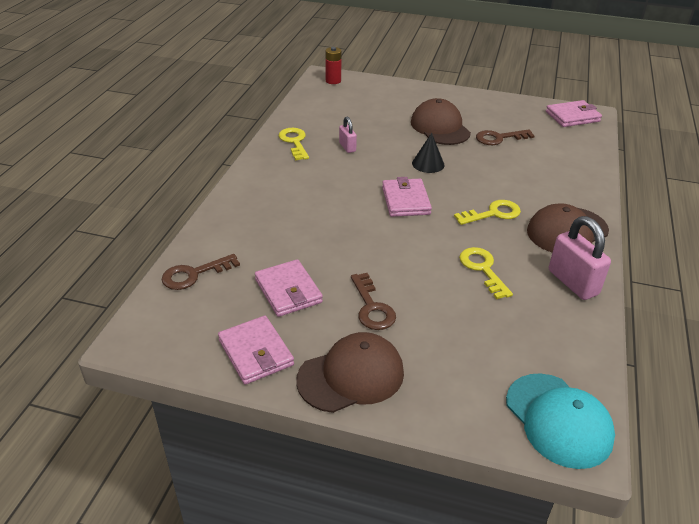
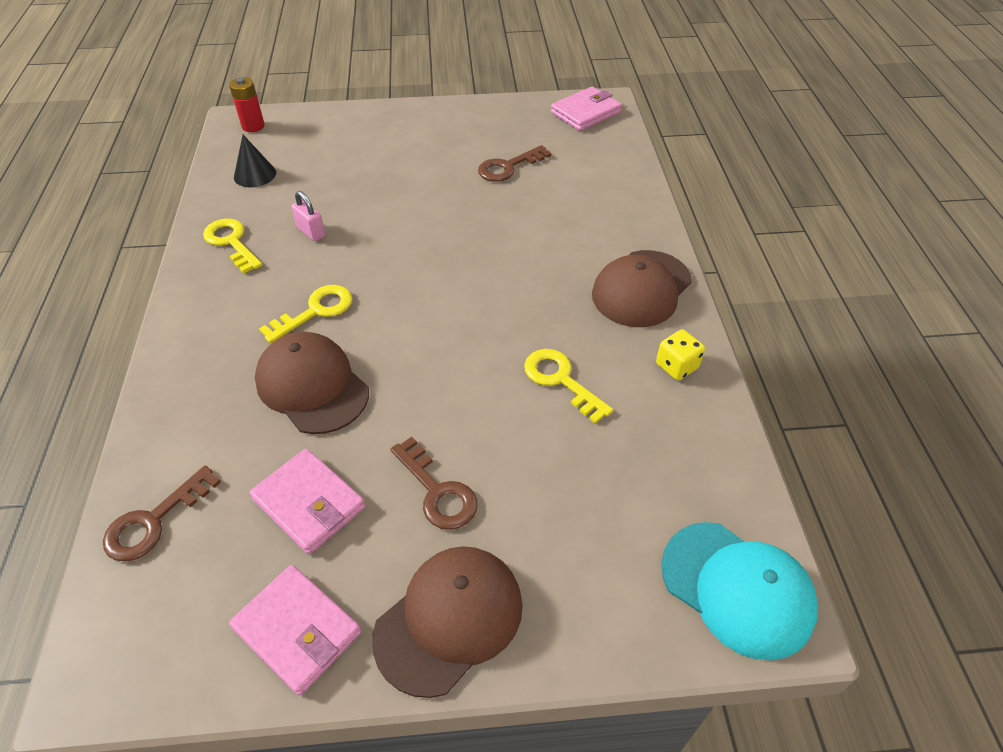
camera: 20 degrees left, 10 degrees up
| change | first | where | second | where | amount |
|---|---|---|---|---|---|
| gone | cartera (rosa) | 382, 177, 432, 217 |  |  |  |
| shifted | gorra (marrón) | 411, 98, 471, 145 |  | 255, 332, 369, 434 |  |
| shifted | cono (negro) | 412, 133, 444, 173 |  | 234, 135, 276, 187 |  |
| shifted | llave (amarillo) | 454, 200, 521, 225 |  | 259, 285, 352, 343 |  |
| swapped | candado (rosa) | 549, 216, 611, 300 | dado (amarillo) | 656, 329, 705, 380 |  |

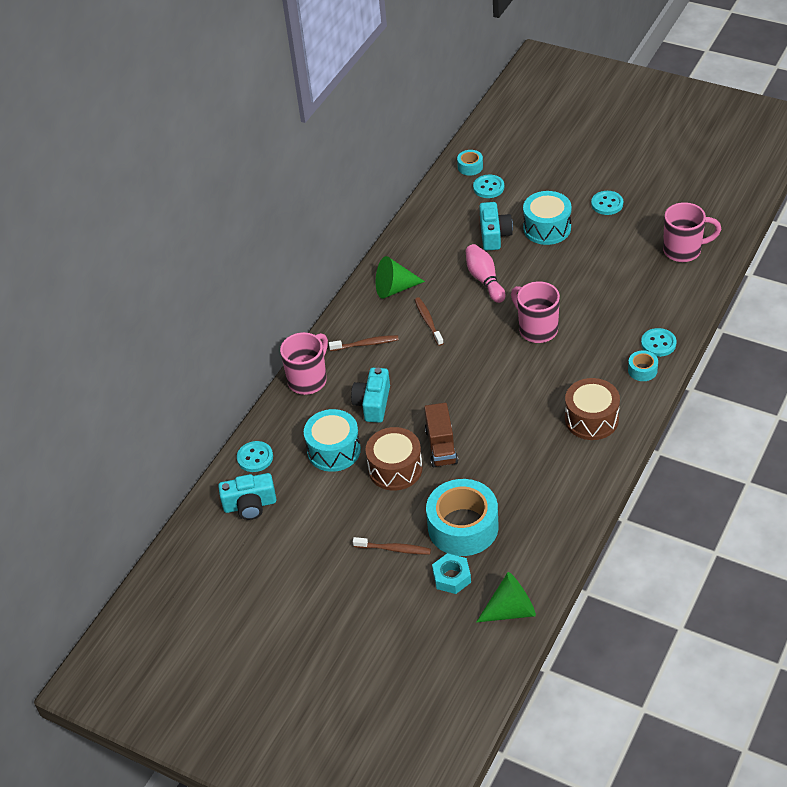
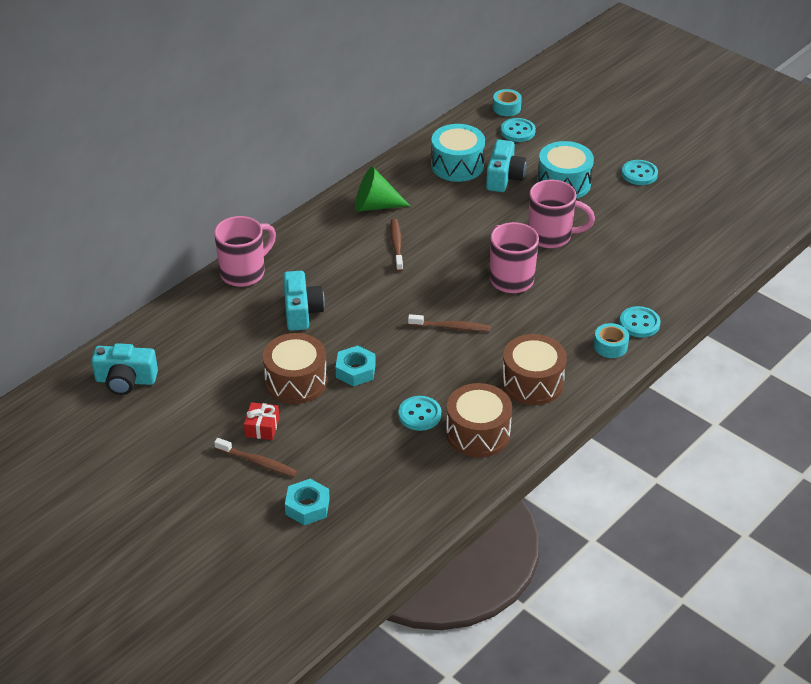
camera: 10 degrees right, 5 degrees down
| change | first | where | second | where | amount |
|---|---|---|---|---|---|
| shifted | botón (turquesa) | 237, 441, 273, 472 |  | 398, 396, 441, 431 |  |
| shifted | tambor (turquesa) | 304, 409, 361, 472 |  | 431, 124, 485, 182 |  |
| shifted | cepillo de dientes (marrón) | 329, 335, 399, 351 |  | 408, 314, 491, 332 |  |
| rotated | cámara (turquesa) | 351, 368, 390, 423 |  | 283, 271, 325, 331 | 150 degrees clockwise |
| swapped | camión (marrón) | 424, 403, 458, 467 | tuerca (turquesa) | 336, 346, 376, 386 |  |
| gone | cinta adhesiva (turquesa) | 426, 479, 498, 556 |  |  |  |
| gone | bolo (rosa) | 466, 244, 506, 303 |  |  |  |
| gone | cono (verde) | 476, 572, 536, 623 |  |  |  |
| shifted | taza (rosa) | 663, 202, 721, 262 |  | 528, 179, 595, 248 |  |
| new |  |  | regalo (rojo) | 244, 402, 279, 440 |  |
| new |  |  | tambor (marrón) | 446, 383, 512, 457 |  |

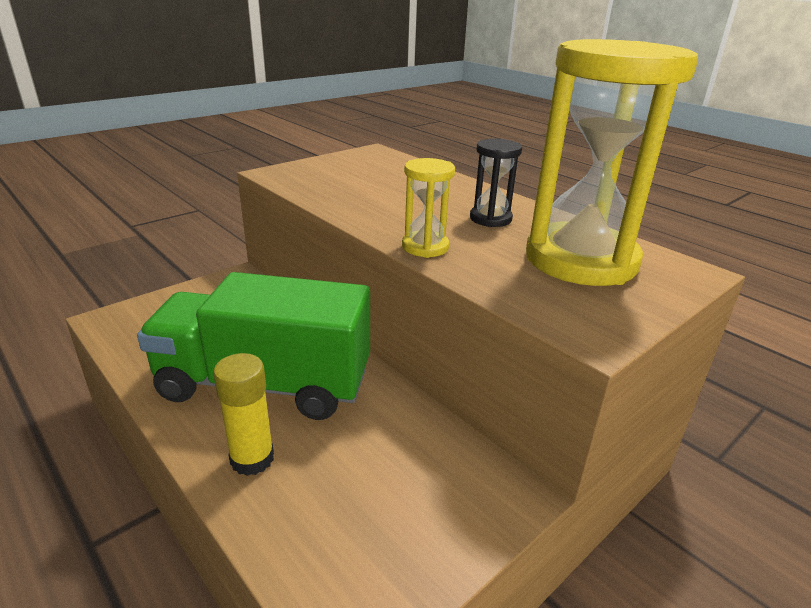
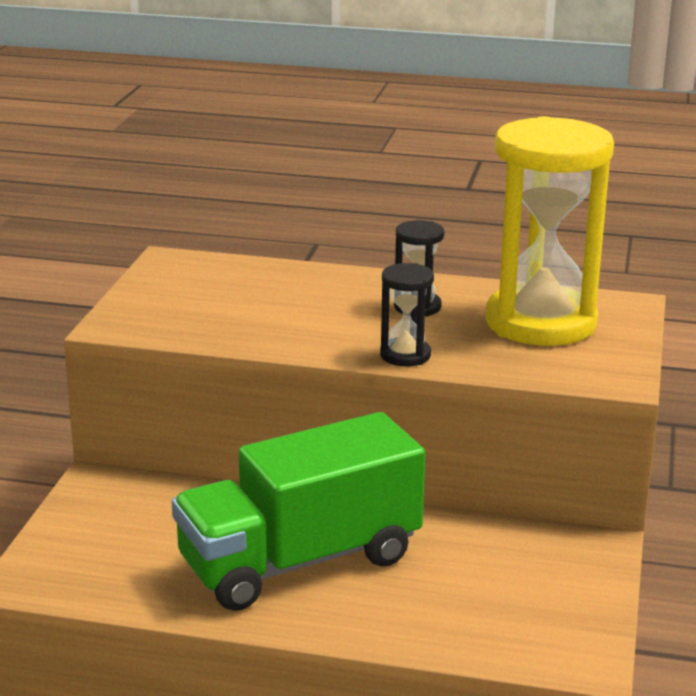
camera: 35 degrees left, 5 degrees down
| change | first | where | second | where | amount |
|---|---|---|---|---|---|
| gone | barra de pegamento (amarillo) | 213, 353, 274, 476 |  |  |  |
| repainted | reloj de arena (amarillo) | 402, 158, 455, 258 | reloj de arena (negro) | 380, 263, 434, 366 |  |

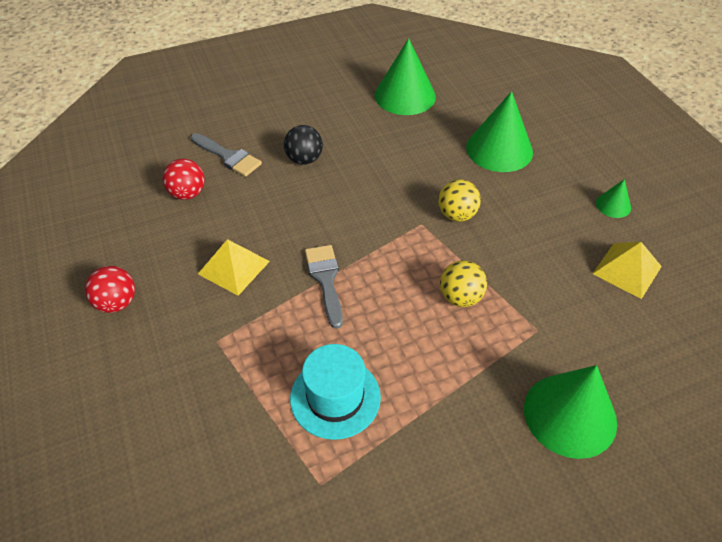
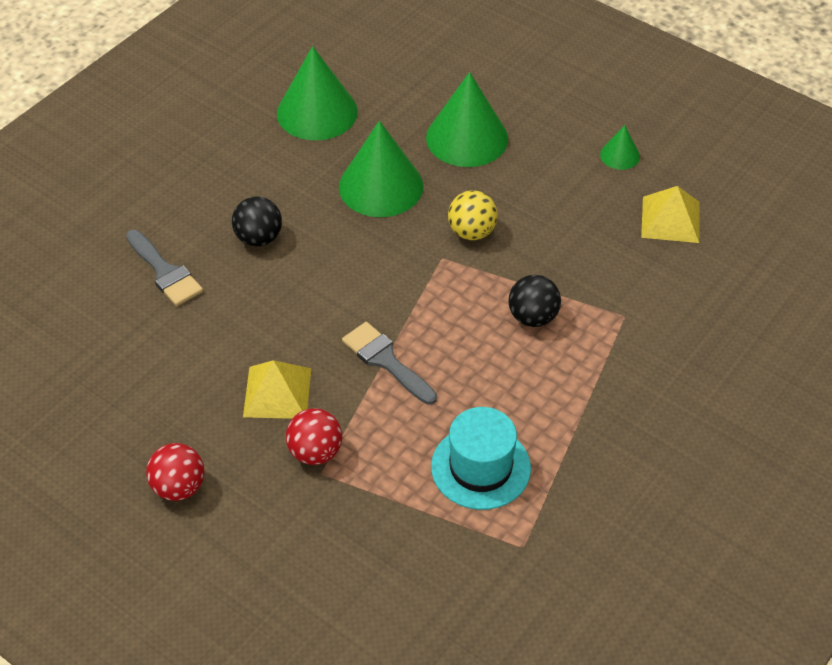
camera: 30 degrees left, 0 degrees up
| change | first | where | second | where | amount |
|---|---|---|---|---|---|
| shifted | pelota (rojo) | 162, 159, 205, 200 |  | 286, 408, 342, 465 |  |
| rotated | pincel (gris) | 191, 133, 262, 177 |  | 126, 230, 203, 306 | 45 degrees clockwise |
| repainted | pelota (amarillo) | 440, 260, 487, 307 | pelota (negro) | 509, 275, 561, 327 |  |
| shifted | cono (verde) | 524, 365, 617, 459 |  | 339, 121, 423, 217 |  |

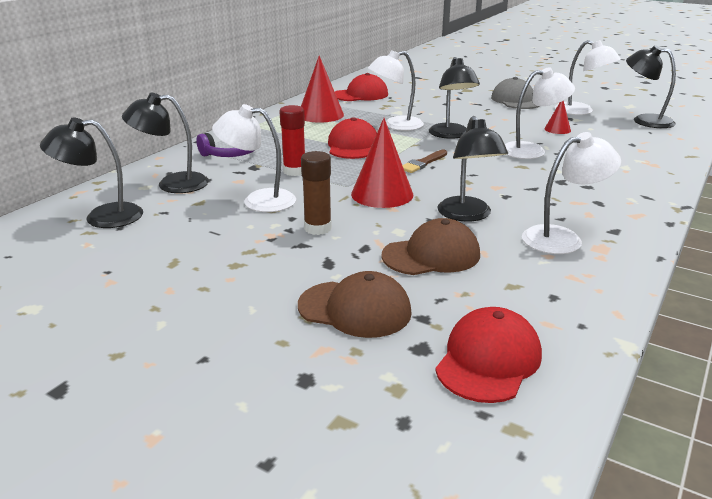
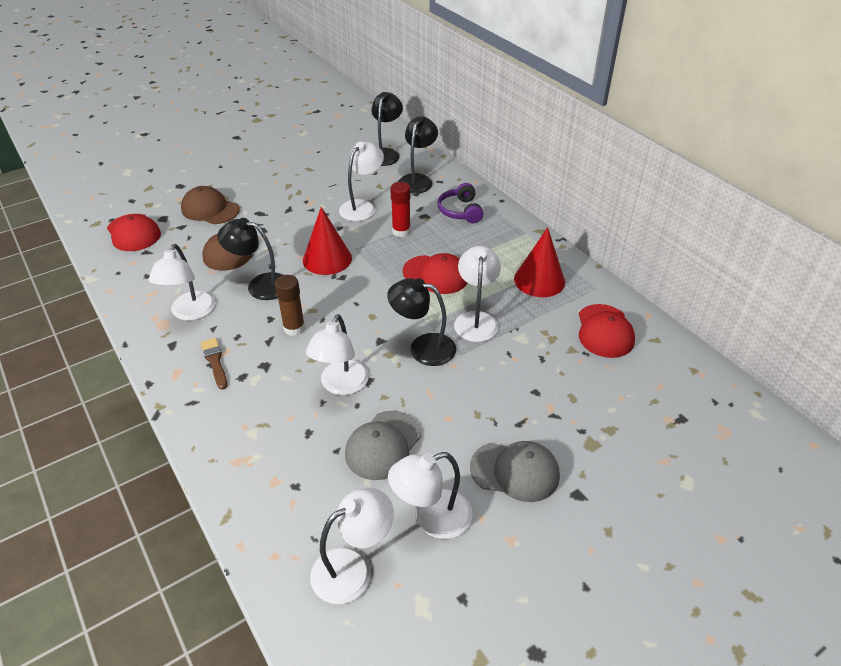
camera: 115 degrees right, 15 degrees up
| change | first | where | second | where | amount |
|---|---|---|---|---|---|
| rotated | gorra (marrón) | 298, 271, 412, 338 |  | 181, 186, 239, 224 | 75 degrees clockwise |
| shifted | barra de pegamento (marrón) | 301, 151, 332, 235 |  | 275, 275, 305, 336 |  |
| shifted | pincel (marrón) | 402, 150, 447, 173 |  | 201, 338, 227, 390 |  |
| swapped | cono (rojo) | 544, 101, 571, 134 | gorra (gris) | 345, 411, 421, 480 |  |
| repainted | lámpara (negro) | 626, 45, 676, 128 | lámpara (blanco) | 310, 488, 394, 604 |  |

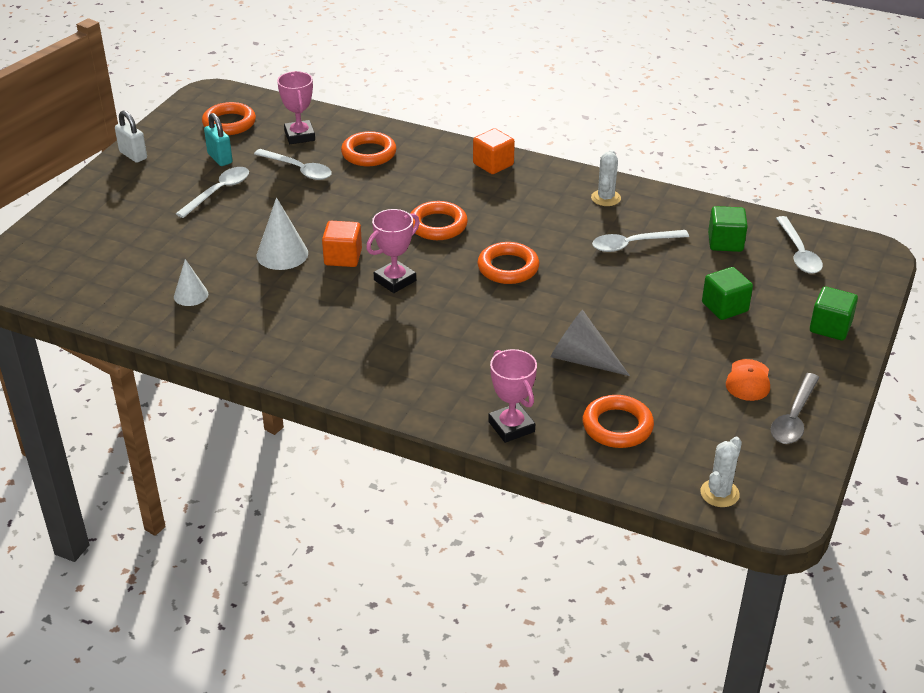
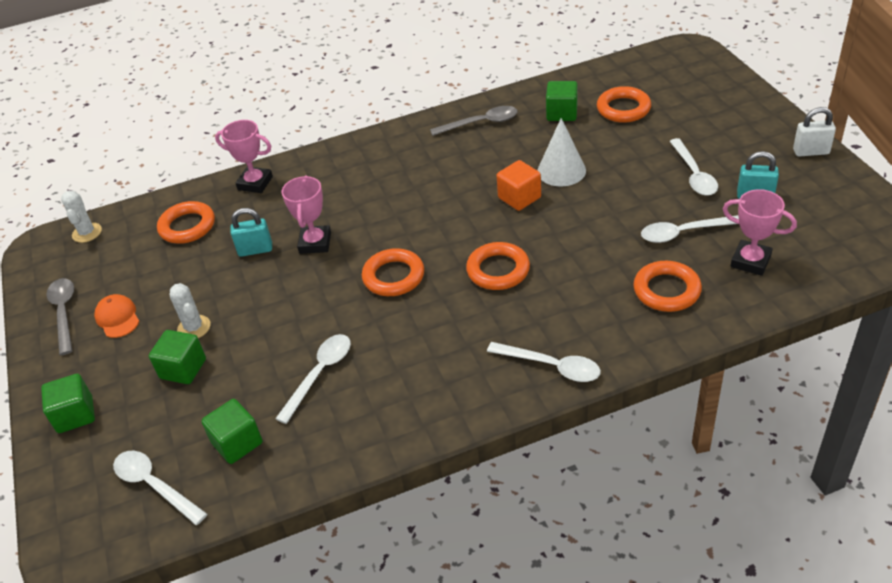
camera: 140 degrees right, 5 degrees up
| change | first | where | second | where | amount |
|---|---|---|---|---|---|
| swapped | cono (blanco) | 174, 259, 208, 306 | cubo (verde) | 546, 81, 578, 121 |  |
| shifted | anillo (naranja) | 202, 102, 256, 135 |  | 597, 86, 651, 123 |  |
| shifted | trofeo (rosa) | 366, 209, 420, 293 |  | 281, 175, 331, 254 |  |
| swapped | cubo (naranja) | 473, 128, 515, 174 | cuchara (blanco) | 487, 342, 601, 382 |  |
| swapped | cono (gris) | 551, 310, 630, 376 | candado (turquesa) | 231, 208, 272, 257 |  |
| shifted | cactus (blanco) | 591, 150, 621, 206 |  | 170, 283, 210, 338 |  |
| new |  |  | cuchara (gris) | 430, 106, 518, 136 |  |

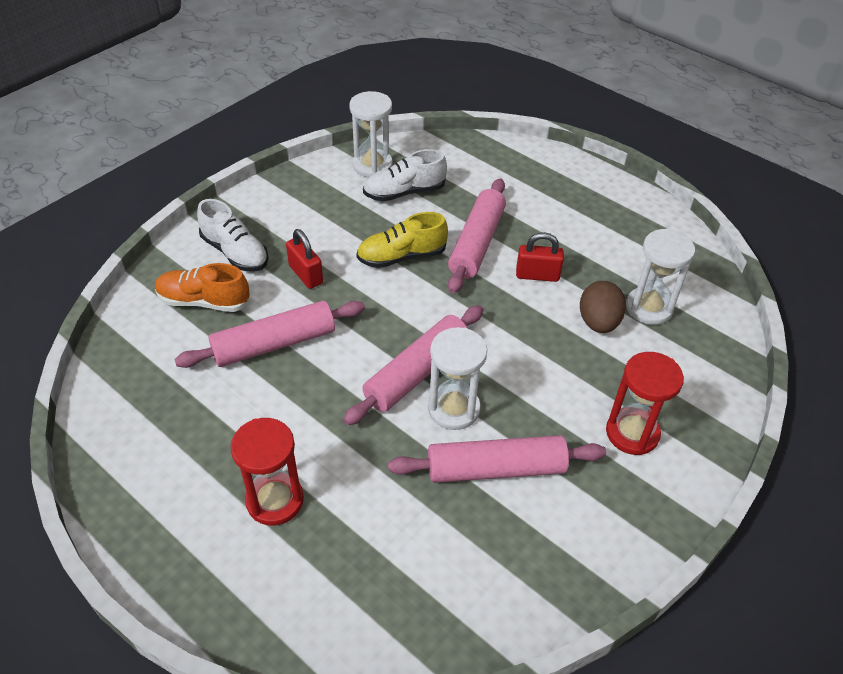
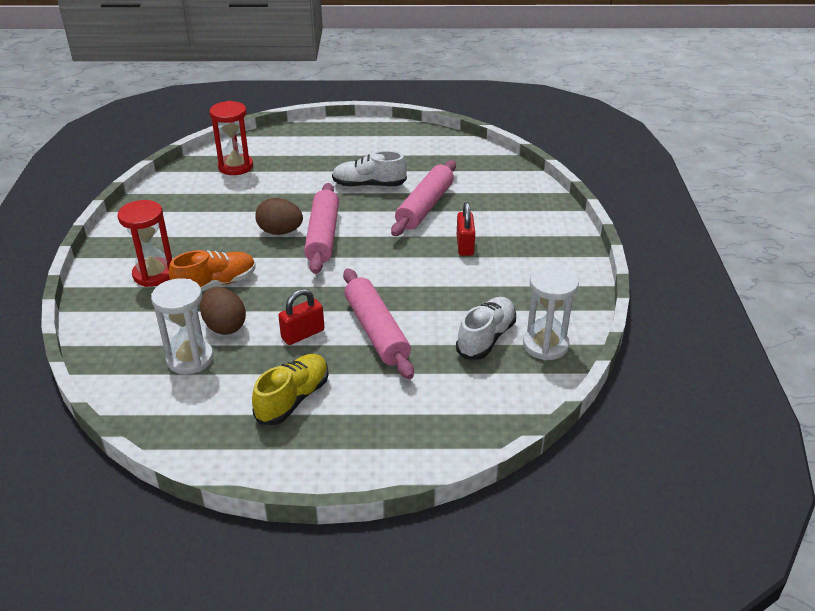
camera: 140 degrees right, 10 degrees down
| change | first | where | second | where | amount |
|---|---|---|---|---|---|
| shifted | zapato (naranja) | 155, 263, 251, 312 |  | 169, 250, 256, 291 |  |
| shifted | zapato (blanco) | 197, 199, 269, 272 |  | 332, 151, 407, 187 |  |
| shifted | reloj de arena (rojo) | 231, 418, 304, 525 |  | 209, 101, 253, 175 |  |
| rotated | candado (rojo) | 286, 229, 323, 289 |  | 457, 202, 475, 256 | 75 degrees clockwise |
| shifted | zapato (amarillo) | 356, 212, 448, 268 |  | 252, 354, 329, 425 |  |
| gone | rodillo (rosa) | 388, 435, 606, 483 |  |  |  |
| swapped | reloj de arena (blanco) | 428, 327, 487, 430 | huevo (marrón) | 255, 198, 303, 235 |  |

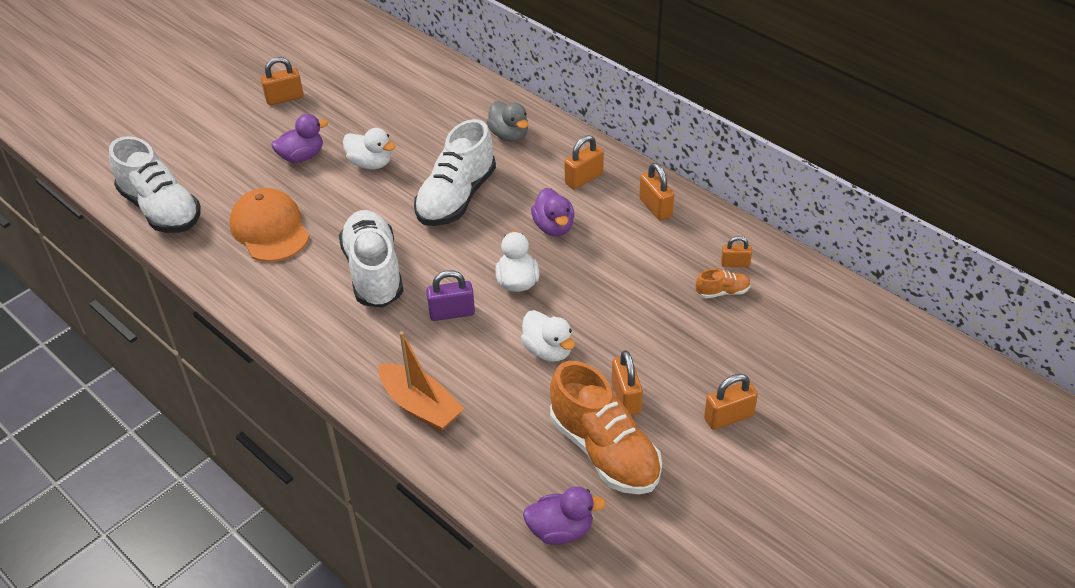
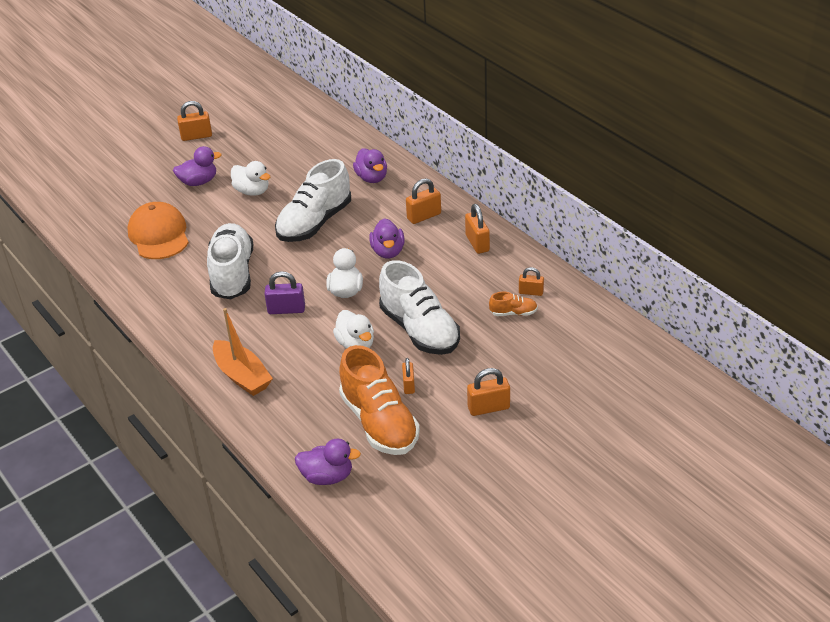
camera: 10 degrees right, 5 degrees down
| change | first | where | second | where | amount |
|---|---|---|---|---|---|
| shifted | zapato (blanco) | 109, 136, 201, 233 |  | 379, 260, 460, 355 |  |
| repainted | pato (gris) | 487, 101, 528, 142 | pato (morado) | 353, 148, 387, 183 |  |
| scaled | candado (naranja) | 612, 350, 643, 415 |  | 402, 358, 415, 394 | x0.65 |

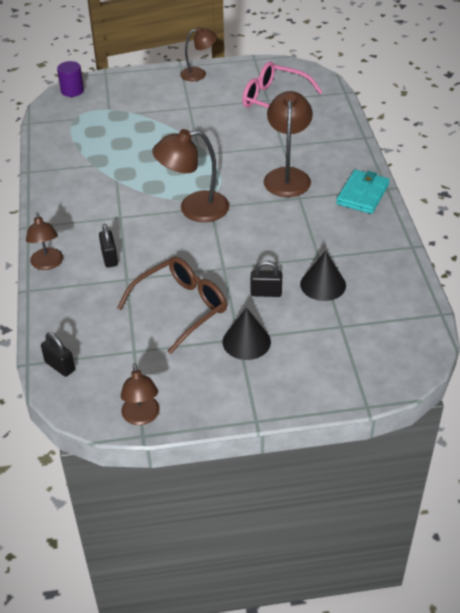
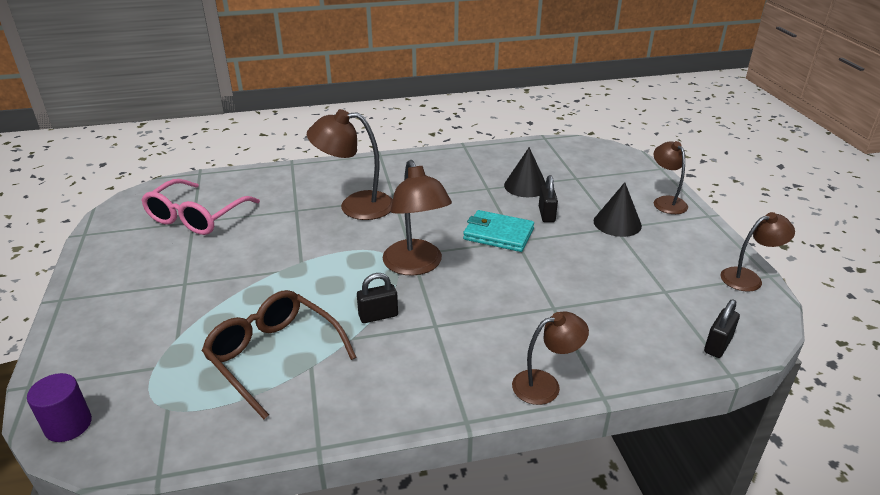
camera: 95 degrees left, 10 degrees down
| change | first | where | second | where | amount |
|---|---|---|---|---|---|
| shifted | candado (negro) | 99, 224, 118, 268 |  | 357, 273, 398, 323 |  |
| shifted | gafas (marrón) | 117, 257, 227, 354 |  | 202, 290, 357, 419 |  |
| shifted | lámpara (marrón) | 180, 27, 217, 81 |  | 654, 141, 688, 214 |  |
| shifted | cartera (turquesa) | 336, 170, 390, 214 |  | 463, 210, 534, 252 |  |

